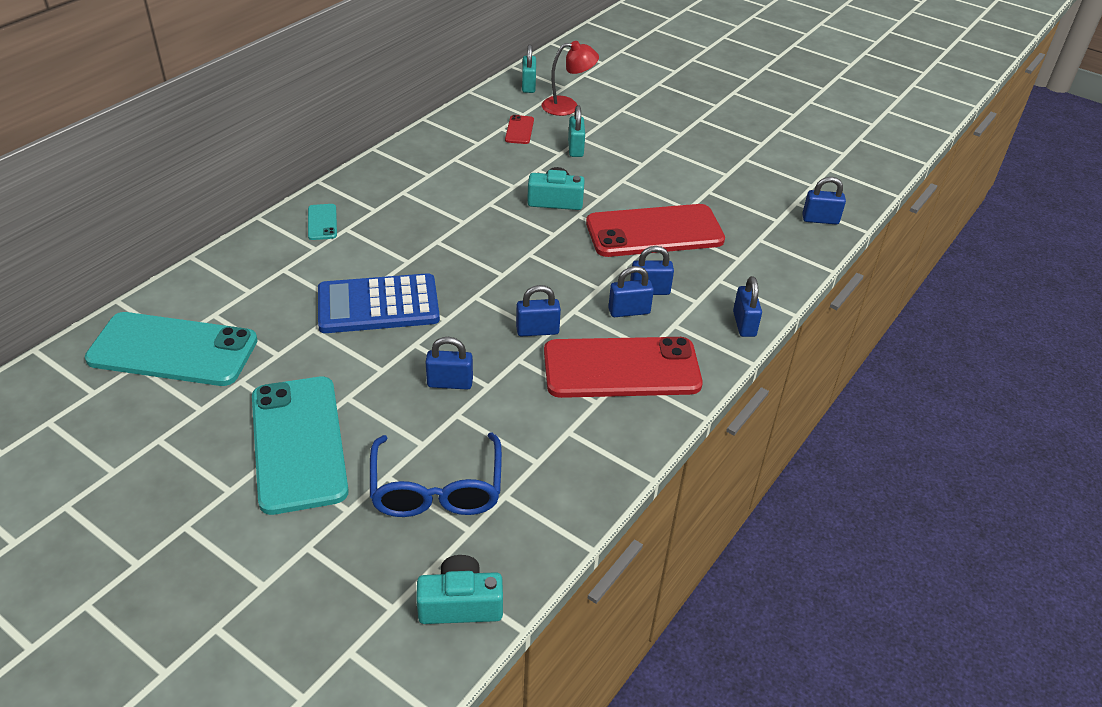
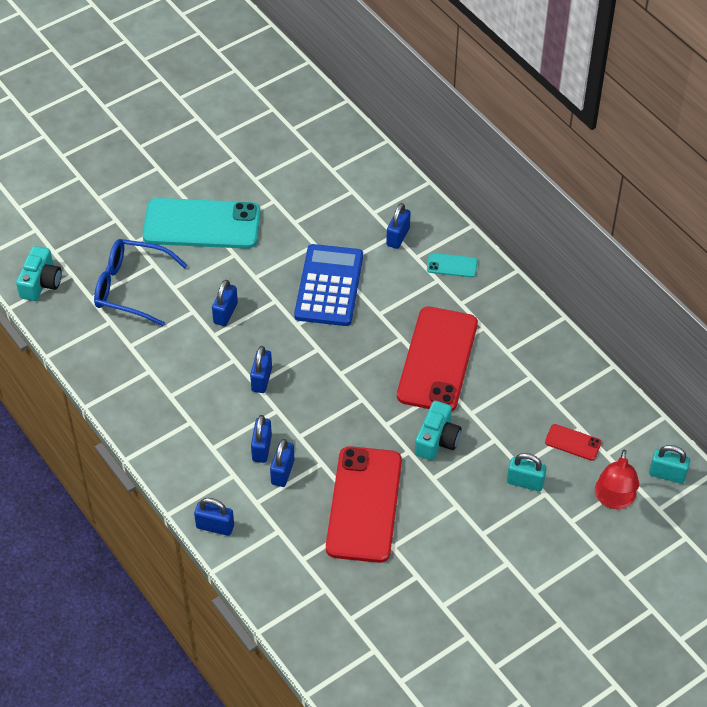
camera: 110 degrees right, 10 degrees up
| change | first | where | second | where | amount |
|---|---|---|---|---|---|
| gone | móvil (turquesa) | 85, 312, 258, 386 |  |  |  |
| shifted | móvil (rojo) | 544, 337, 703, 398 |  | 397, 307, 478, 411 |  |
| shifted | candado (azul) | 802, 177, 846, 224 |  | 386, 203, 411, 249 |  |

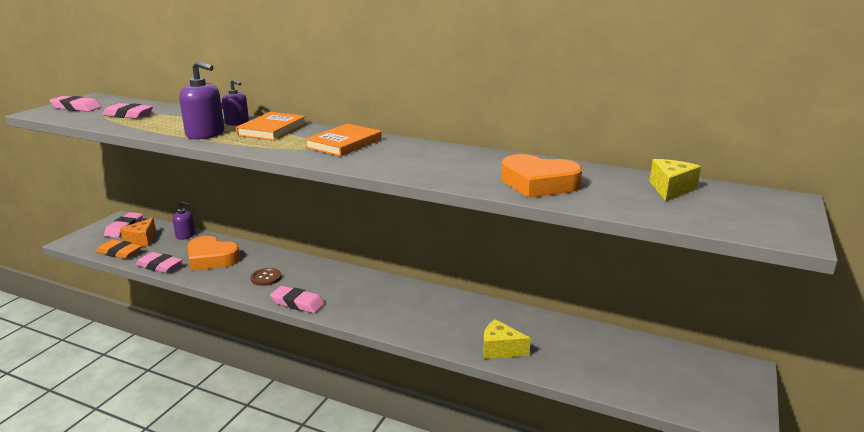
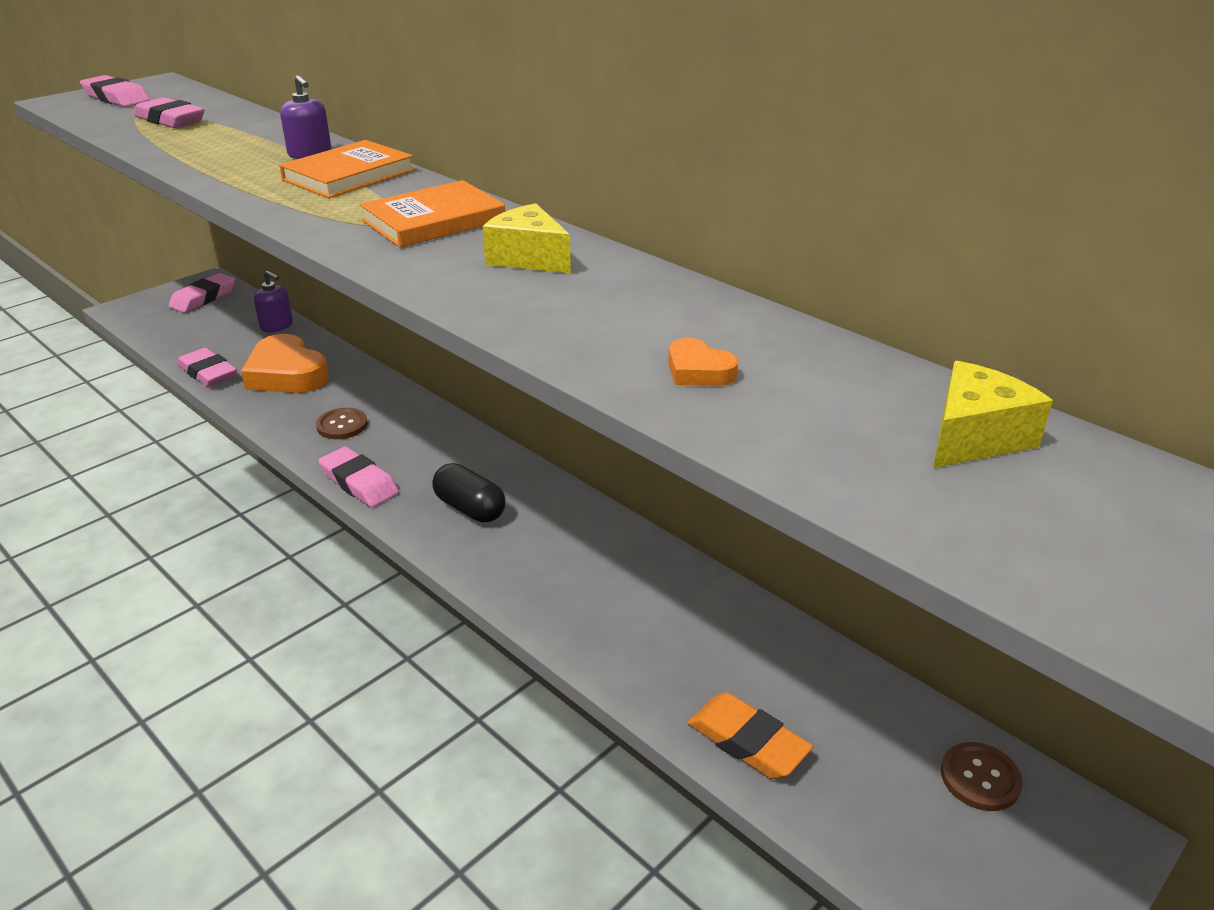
camera: 20 degrees right, 10 degrees up
| change | first | where | second | where | amount |
|---|---|---|---|---|---|
| shifted | goma de borrar (naranja) | 96, 239, 142, 259 |  | 688, 692, 813, 779 |  |
| gone | queso (naranja) | 120, 218, 156, 247 |  |  |  |
| gone | dispensador de jabón (morado) | 179, 61, 224, 139 |  |  |  |
| shifted | queso (amarillo) | 483, 319, 531, 359 |  | 482, 203, 571, 273 |  |
| scaled | corazón (naranja) | 501, 154, 582, 198 |  | 668, 338, 738, 386 | x0.46 |
| new |  |  | cápsula (negro) | 432, 463, 505, 523 |  |
| new |  |  | botón (marrón) | 941, 742, 1023, 811 |  |

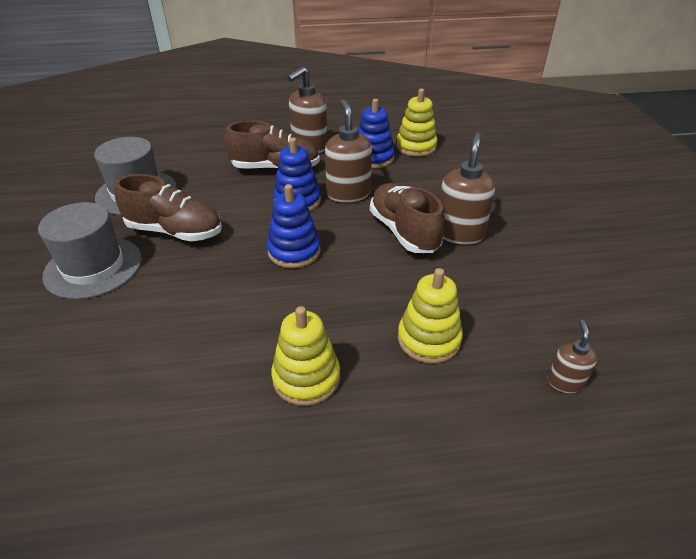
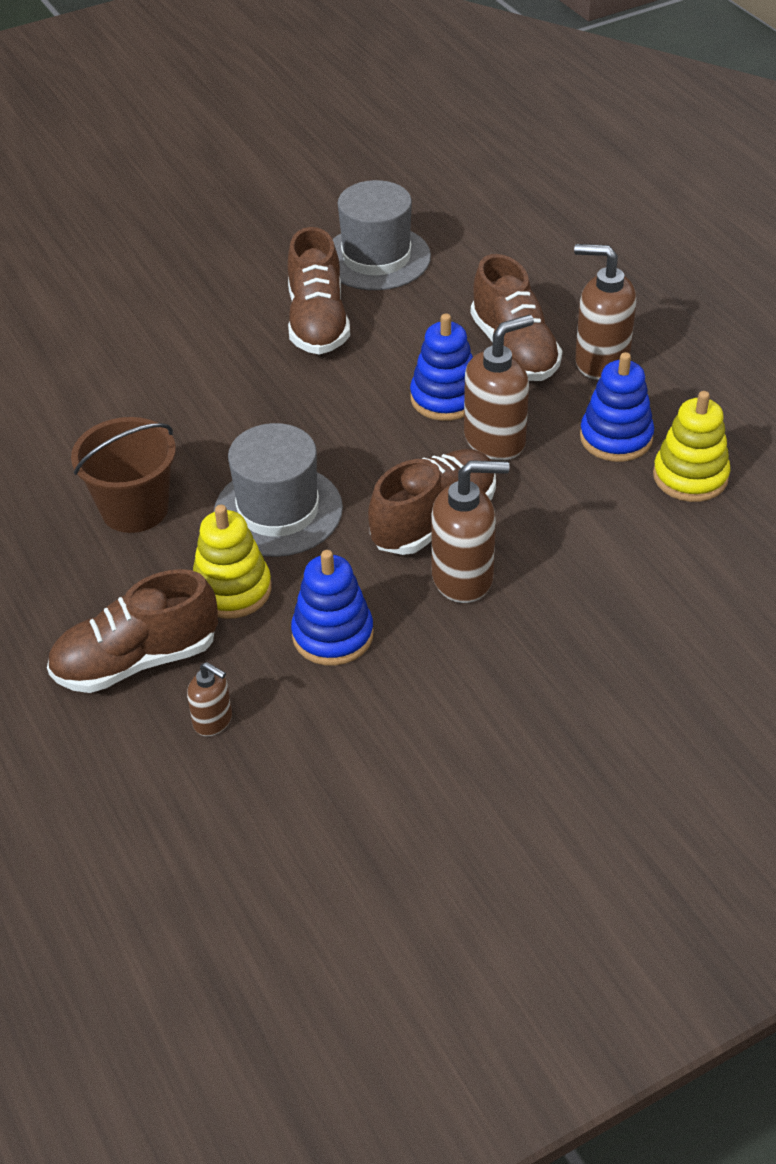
camera: 70 degrees right, 5 degrees up
| change | first | where | second | where | amount |
|---|---|---|---|---|---|
| shifted | sombrero (gris) | 38, 202, 142, 299 |  | 214, 423, 343, 557 |  |
| shifted | juguete apilable (azul) | 267, 184, 321, 268 |  | 291, 550, 374, 666 |  |
| swapped | juguete apilable (amarillo) | 271, 306, 340, 406 | balde (marrón) | 71, 417, 176, 533 |  |
| rotated | dispensador de jabón (marrón) | 548, 319, 597, 393 |  | 187, 662, 232, 736 | 45 degrees clockwise |
| new |  |  | zapato (marrón) | 47, 569, 218, 693 |  |

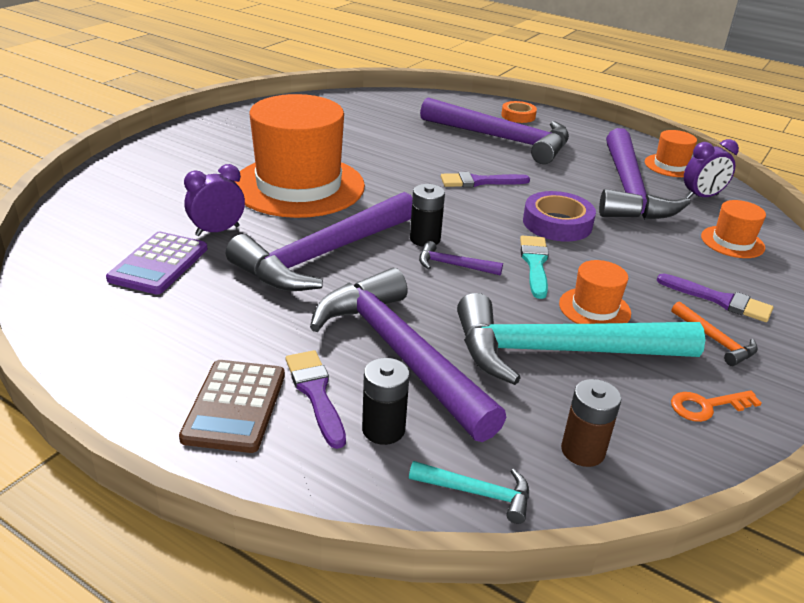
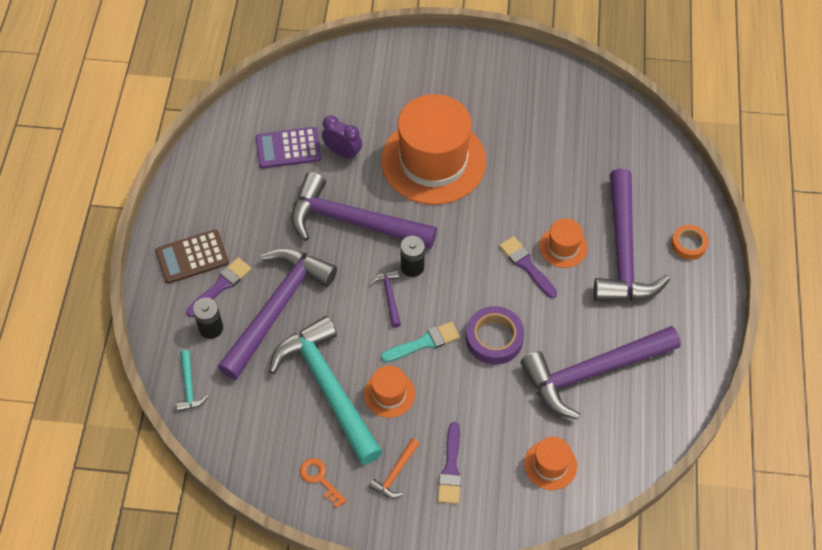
camera: 65 degrees right, 25 degrees up
| change | first | where | second | where | amount |
|---|---|---|---|---|---|
| gone | pila (marrón) | 561, 379, 621, 467 |  |  |  |
| shifted | sombrero (naranja) | 645, 130, 697, 177 |  | 539, 218, 587, 268 |  |
| gone | despertador (morado) | 684, 139, 739, 199 |  |  |  |

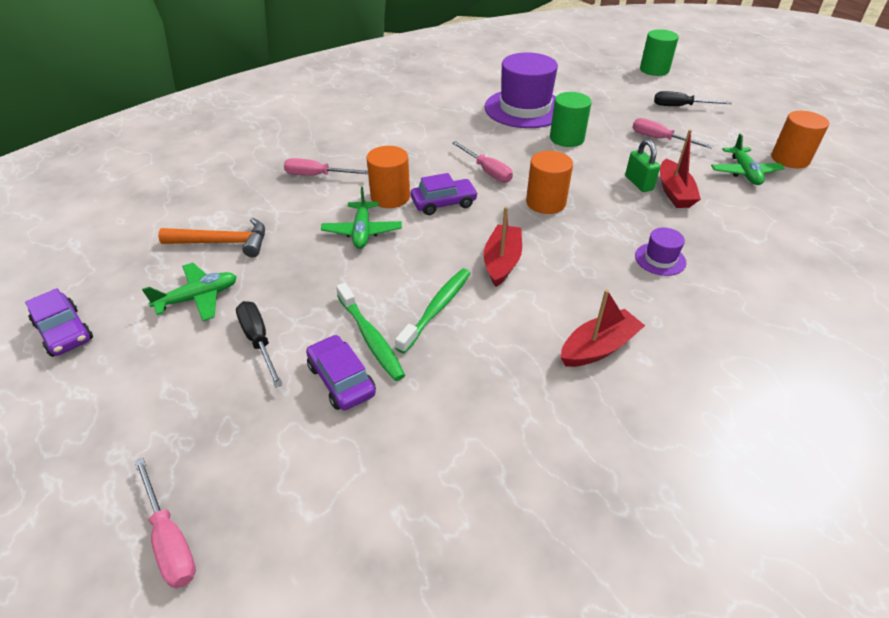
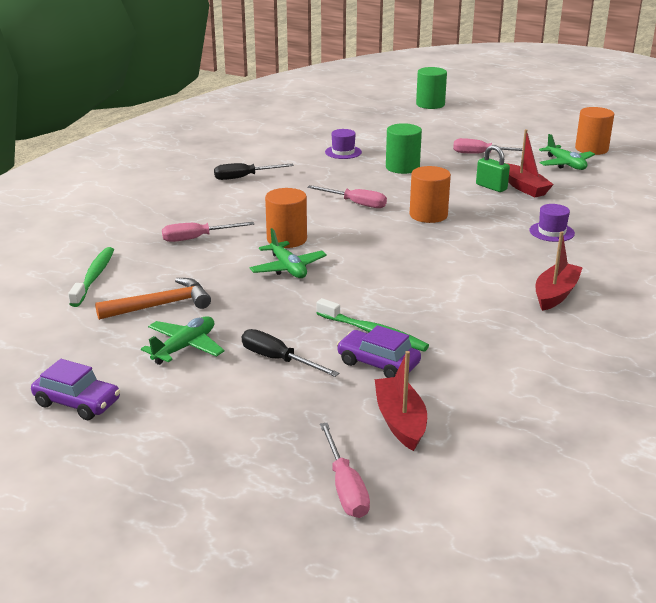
camera: 25 degrees left, 15 degrees down
| change | first | where | second | where | amount |
|---|---|---|---|---|---|
| rotated | destornillador (rosa) | 134, 458, 196, 589 |  | 320, 423, 370, 518 | 45 degrees clockwise |
| shifted | cepillo de dientes (verde) | 395, 269, 471, 354 |  | 68, 247, 114, 307 |  |
| gone | coche (morado) | 411, 173, 478, 215 |  |  |  |
| shifted | barco (rojo) | 483, 207, 522, 287 |  | 375, 351, 427, 451 |  |
| scaled | sombrero (morado) | 484, 52, 558, 128 |  | 325, 129, 362, 159 | x0.44 |
| shifted | destornillador (negro) | 654, 91, 732, 106 |  | 214, 163, 294, 180 |  |

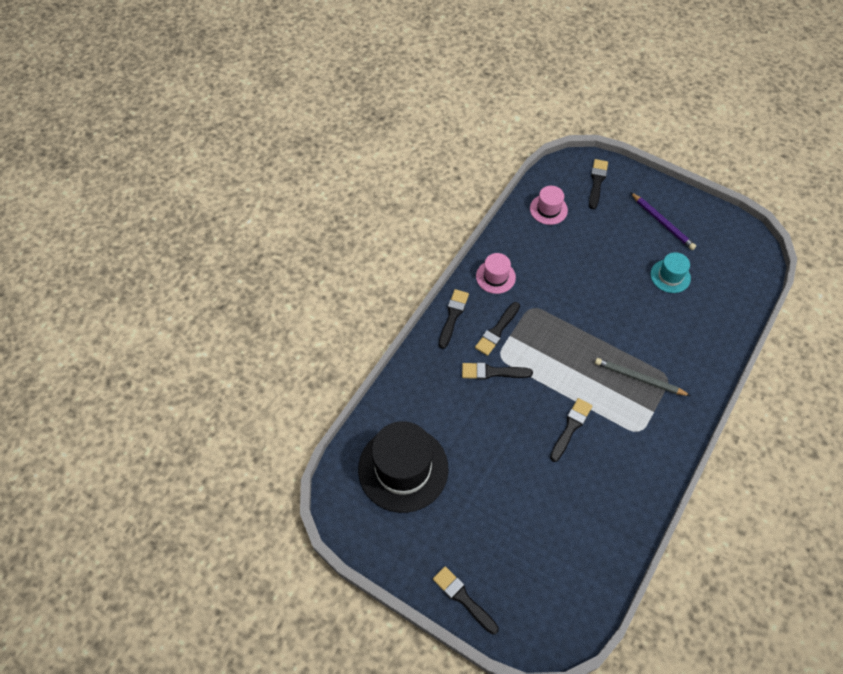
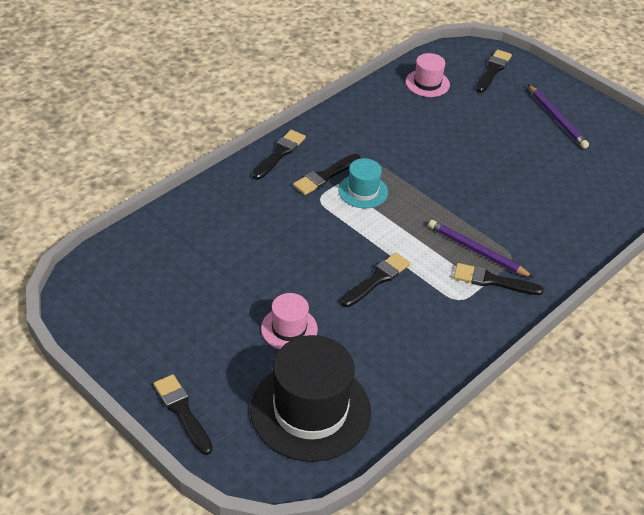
camera: 10 degrees right, 15 degrees down
| change | first | where | second | where | amount |
|---|---|---|---|---|---|
| shifted | sombrero (negro) | 358, 421, 448, 513 |  | 250, 335, 371, 462 |  |
| shifted | pincel (negro) | 462, 362, 533, 380 |  | 454, 263, 544, 295 |  |
| shifted | sombrero (rosa) | 476, 253, 516, 294 |  | 261, 293, 318, 349 |  |
| repainted | lápiz (gris) | 595, 358, 691, 396 | lápiz (morado) | 428, 220, 534, 278 |  |
| shifted | sombrero (turquesa) | 650, 252, 691, 293 |  | 338, 158, 388, 208 |  |

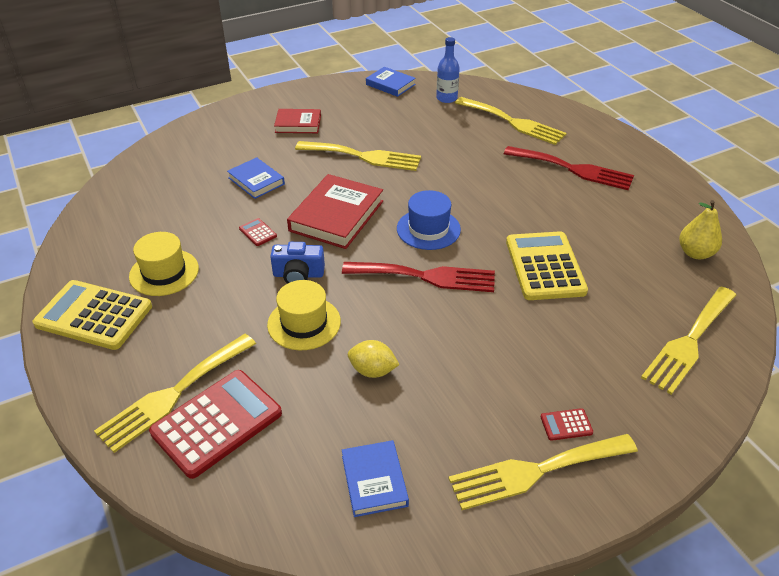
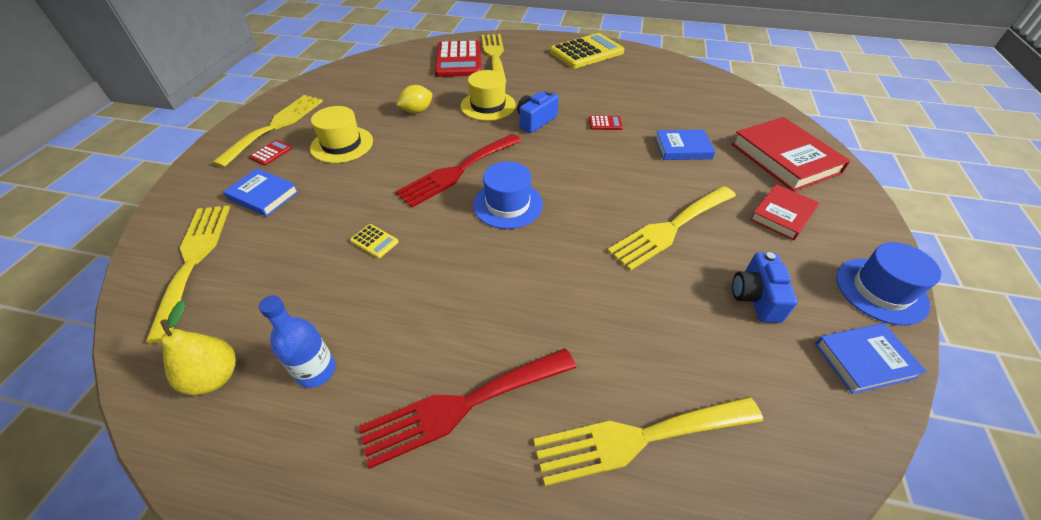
camera: 130 degrees right, 5 degrees up
| change | first | where | second | where | amount |
|---|---|---|---|---|---|
| shifted | sombrero (amarillo) | 129, 232, 199, 296 |  | 310, 106, 373, 163 |  |
| shifted | libro (rojo) | 287, 174, 383, 249 |  | 731, 117, 851, 191 |  |
| shifted | libro (azul) | 342, 440, 409, 517 |  | 223, 168, 299, 217 |  |
| shifted | botella (azul) | 436, 37, 460, 103 |  | 259, 295, 336, 388 |  |
| scaled | calculadora (amarillo) | 506, 231, 588, 300 |  | 350, 224, 399, 258 | x0.41 |
| new |  |  | cámara (azul) | 732, 252, 798, 323 |  |
| new |  |  | sombrero (azul) | 836, 242, 941, 325 |  |

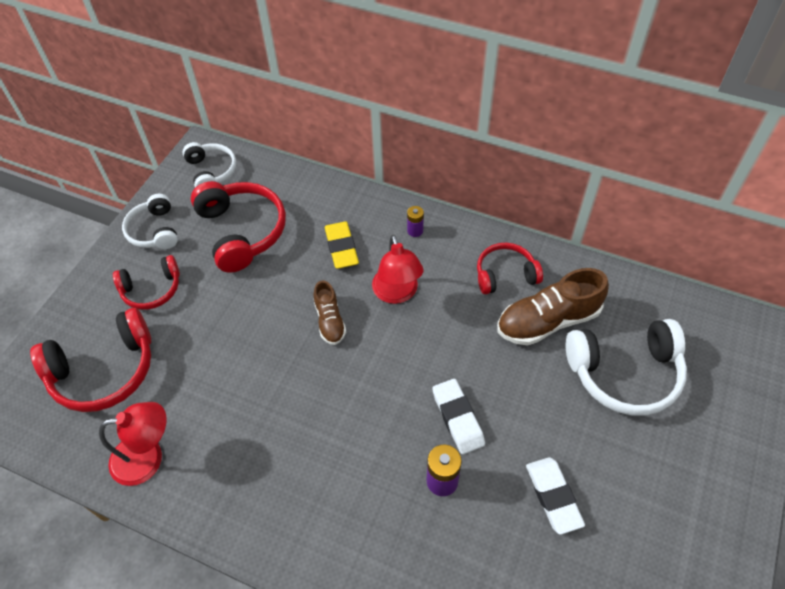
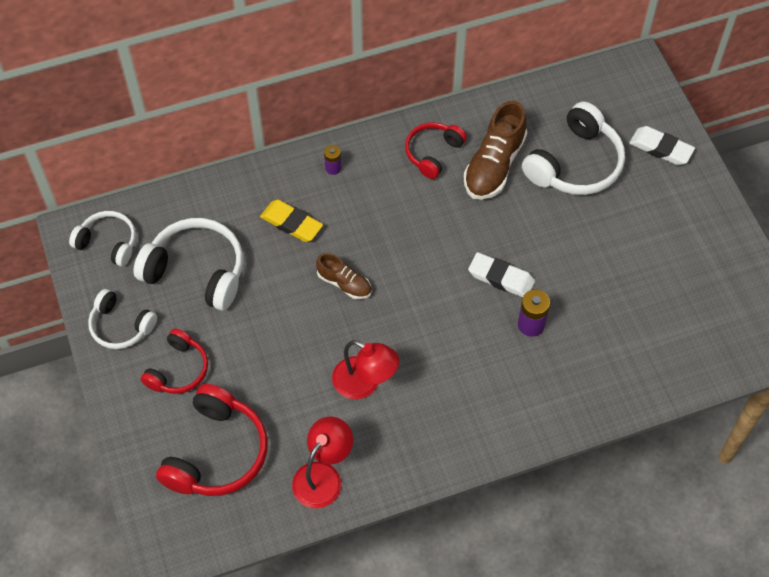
camera: 45 degrees left, 5 degrees up
| change | first | where | second | where | amount |
|---|---|---|---|---|---|
| repainted | auriculares (rojo) | 191, 181, 286, 273 | auriculares (blanco) | 133, 218, 243, 311 |  |
| shifted | lámpara (rojo) | 372, 235, 424, 304 |  | 332, 340, 399, 399 |  |
| shifted | goma de borrar (blanco) | 526, 457, 585, 535 |  | 629, 126, 695, 165 |  |

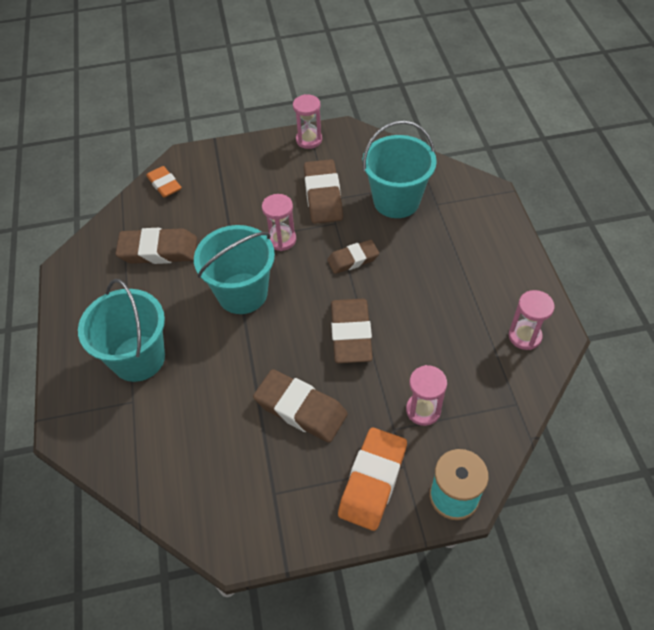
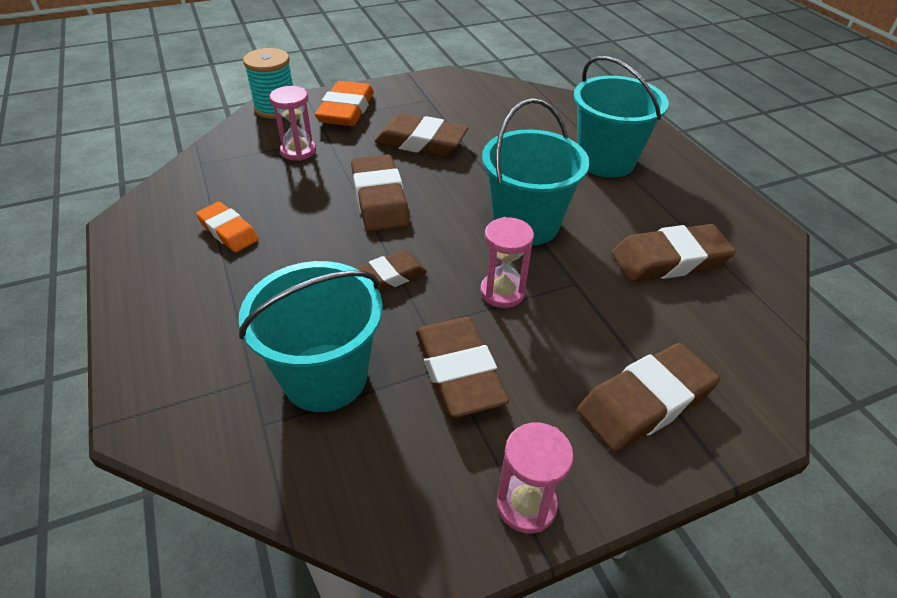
camera: 165 degrees right, 10 degrees down
| change | first | where | second | where | amount |
|---|---|---|---|---|---|
| shifted | goma de borrar (naranja) | 146, 166, 182, 198 |  | 196, 202, 259, 252 |  |
| gone | reloj de arena (rosa) | 509, 290, 554, 350 |  |  |  |
| new |  |  | goma de borrar (marrón) | 577, 343, 720, 452 |  |

